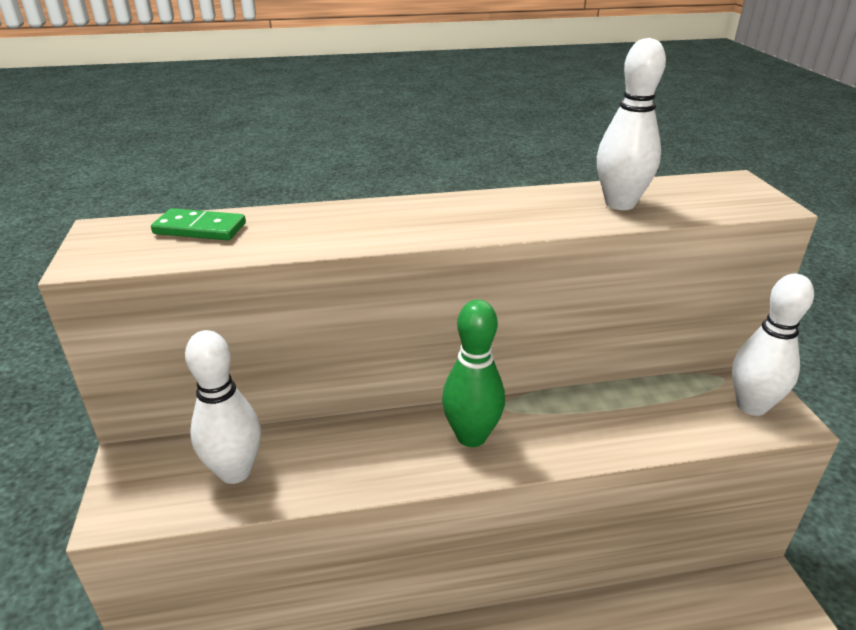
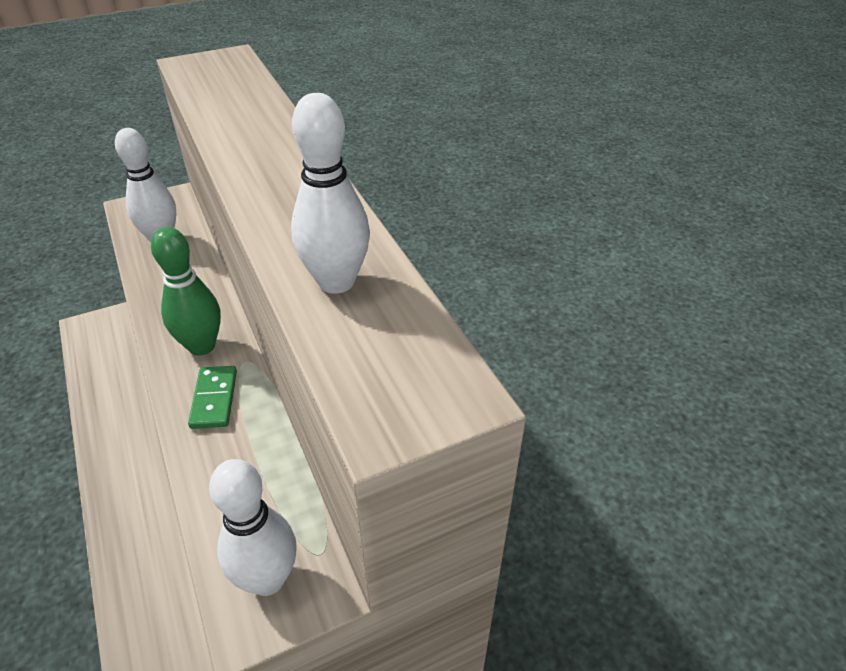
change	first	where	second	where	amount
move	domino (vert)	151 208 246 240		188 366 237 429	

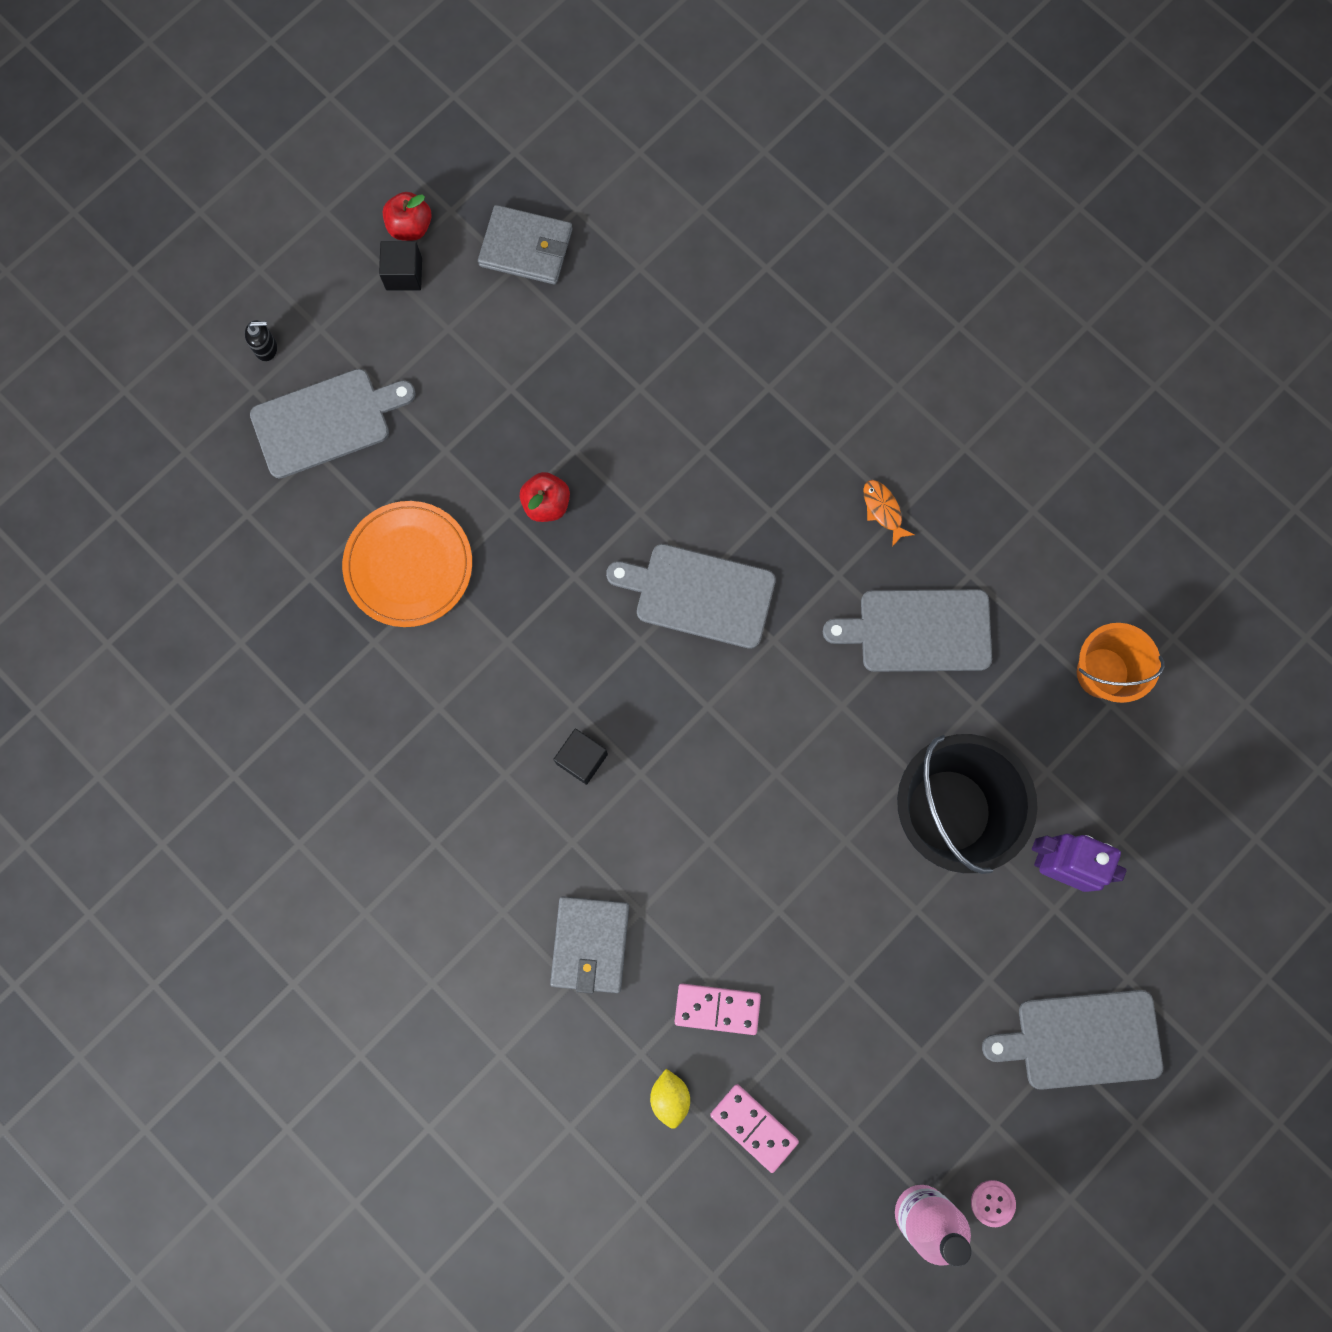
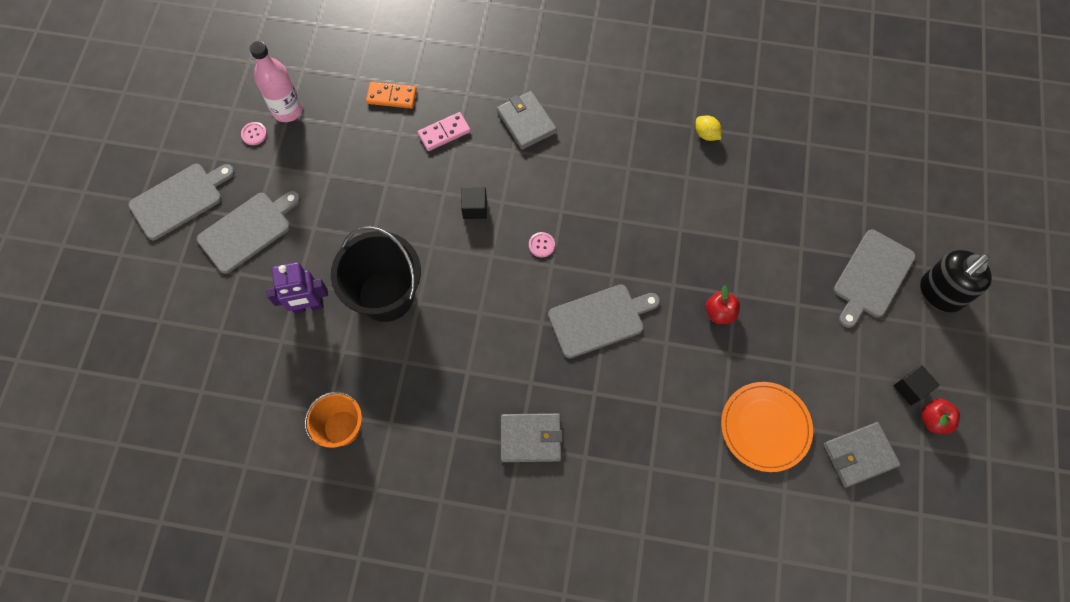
change	first	where	second	where	amount
resize	distributeur de savon (noir)	245 320 277 361		920 250 992 313	x2.40
move	assiette (orange)	342 501 472 627		721 382 813 472	
move	cube (noir)	553 728 608 785		461 187 487 219	
move	citron (jaune)	650 1069 690 1129		696 115 722 141	
recolor	domino (rose)	710 1084 799 1173	domino (orange)	366 82 417 108	
move	planche à découper (gris)	823 589 992 672		128 164 235 240	
replace	poisson (orange)	863 480 915 547	portefeuille (gris)	501 413 563 462	
insert			bouton (rose)	529 232 555 257	

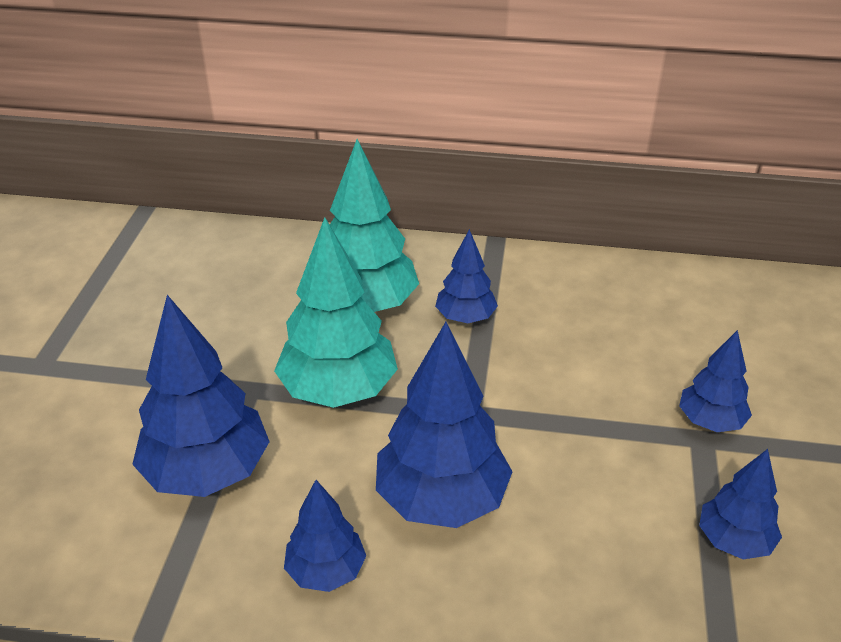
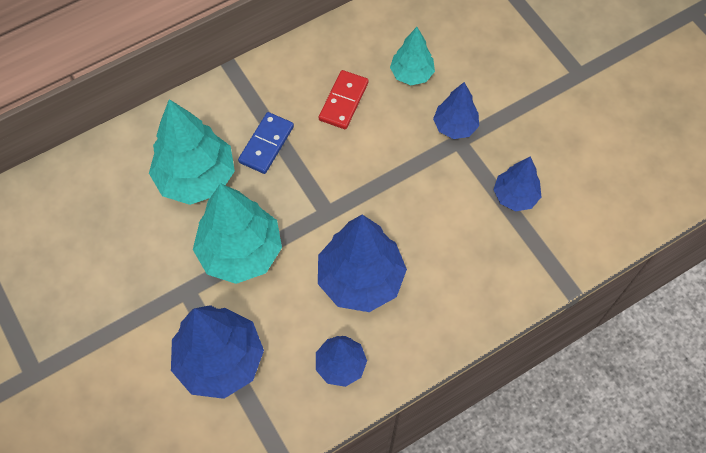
change	first	where	second	where	amount
replace	arbre (bleu)	435 229 498 323	domino (bleu)	238 112 294 174	
insert			domino (rouge)	319 70 368 129	
insert			arbre (turquoise)	390 27 435 85	

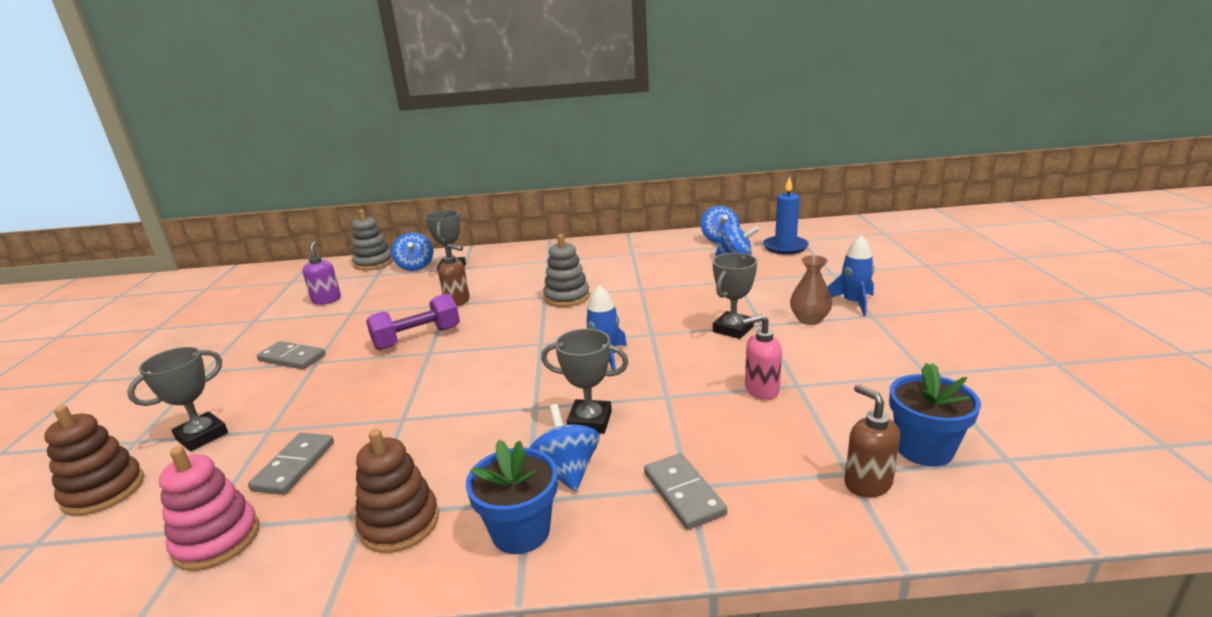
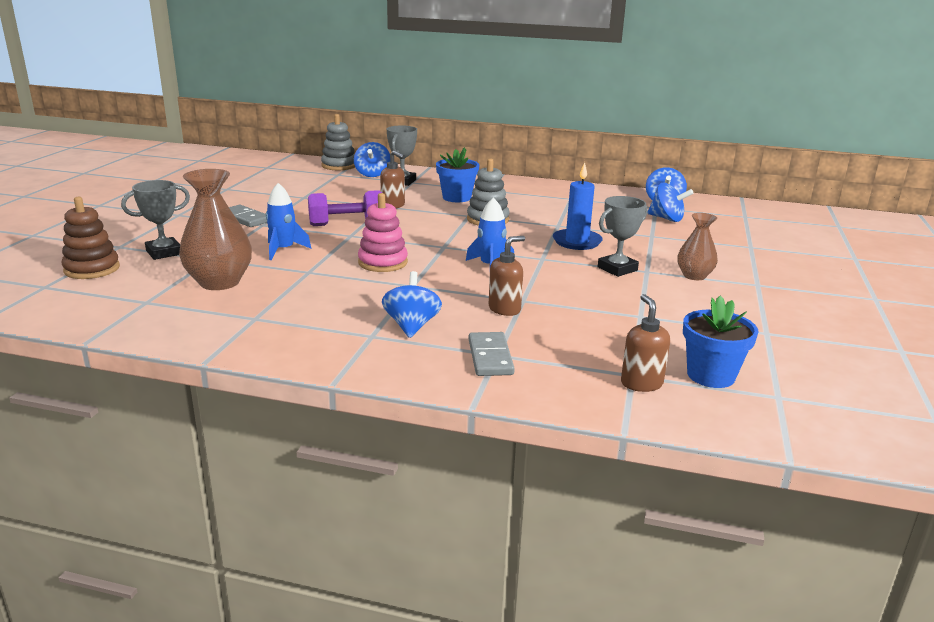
change	first	where	second	where	amount
move	jouet à empiler (rose)	159 446 259 571		358 193 408 272	
replace	domino (gris)	248 433 334 495	vase (marron)	179 169 252 290	
delete	distributeur de savon (violet)	303 241 341 305			
delete	jouet à empiler (marron)	355 429 439 553			
move	pot de fleurs (bleu)	466 440 558 554		436 147 479 202	
delete	trophée (gris)	541 329 629 434			
delete	distributeur de savon (rose)	742 314 782 400			
move	bougie (bleu)	763 176 809 255		553 162 603 250	
move	fusée (bleu)	828 235 874 316		266 183 311 260	
insert			distributeur de savon (marron)	489 236 525 316	

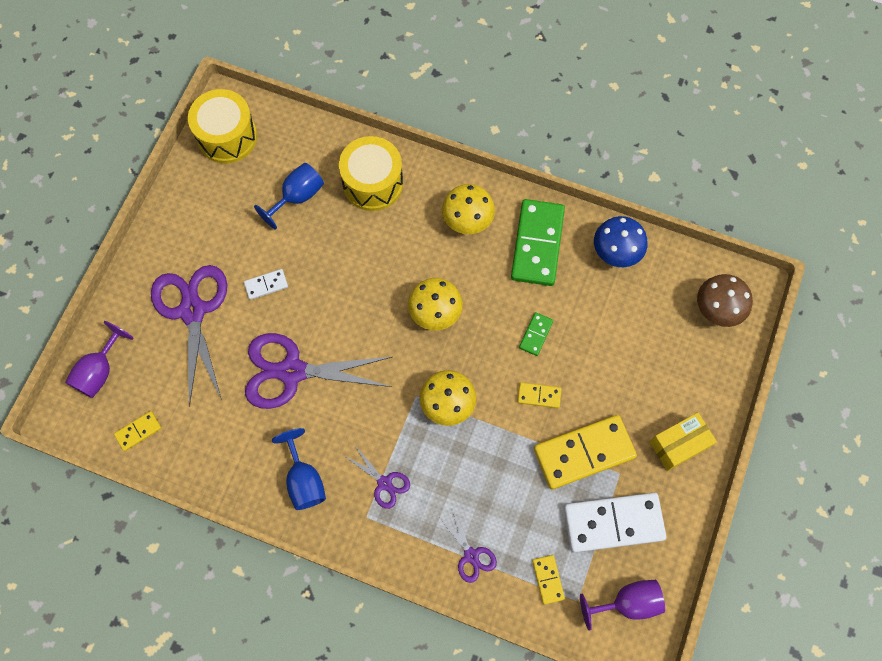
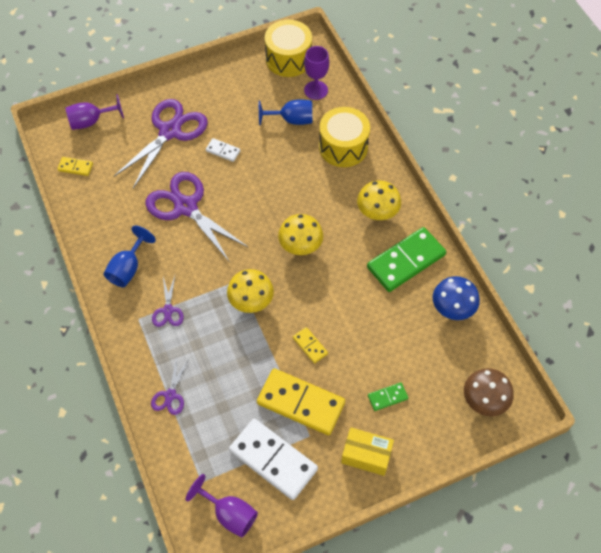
change	first	where	second	where	amount
move	domino (vert)	519 312 553 356		368 382 408 411	
delete	domino (jaune)	532 555 565 604			
insert			verre à pied (violet)	304 46 329 100	

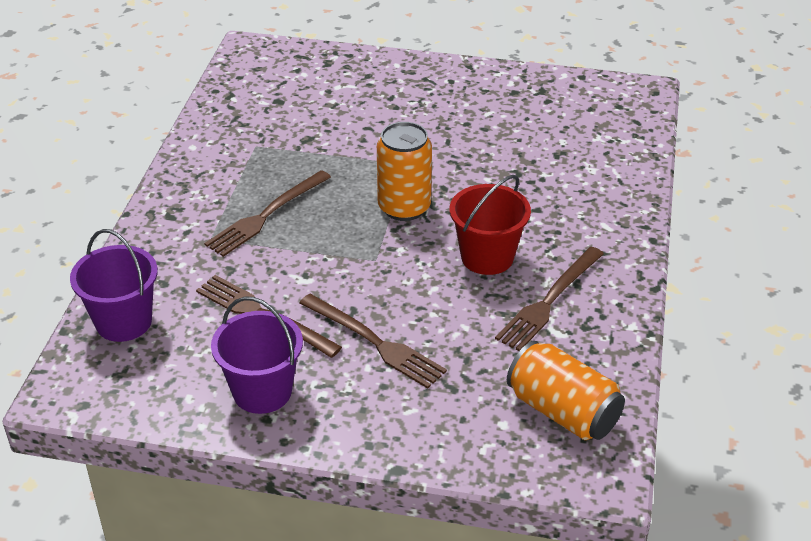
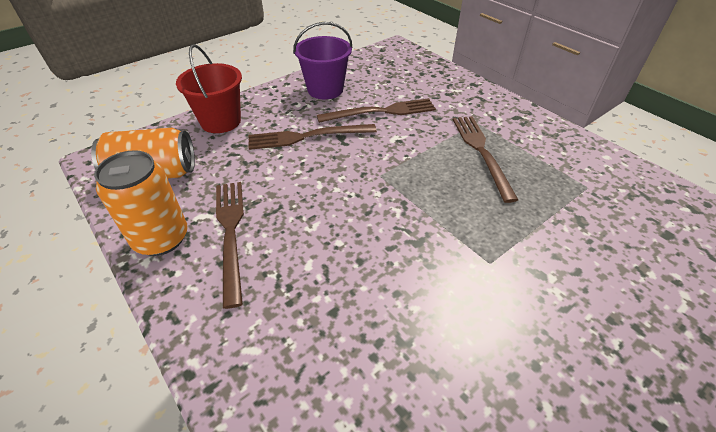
change	first	where	second	where	amount
delete	seau (violet)	70 229 158 342			
move	canette (orange)	377 122 432 221		94 150 188 256	
move	seau (rouge)	450 175 531 275		176 44 242 133	

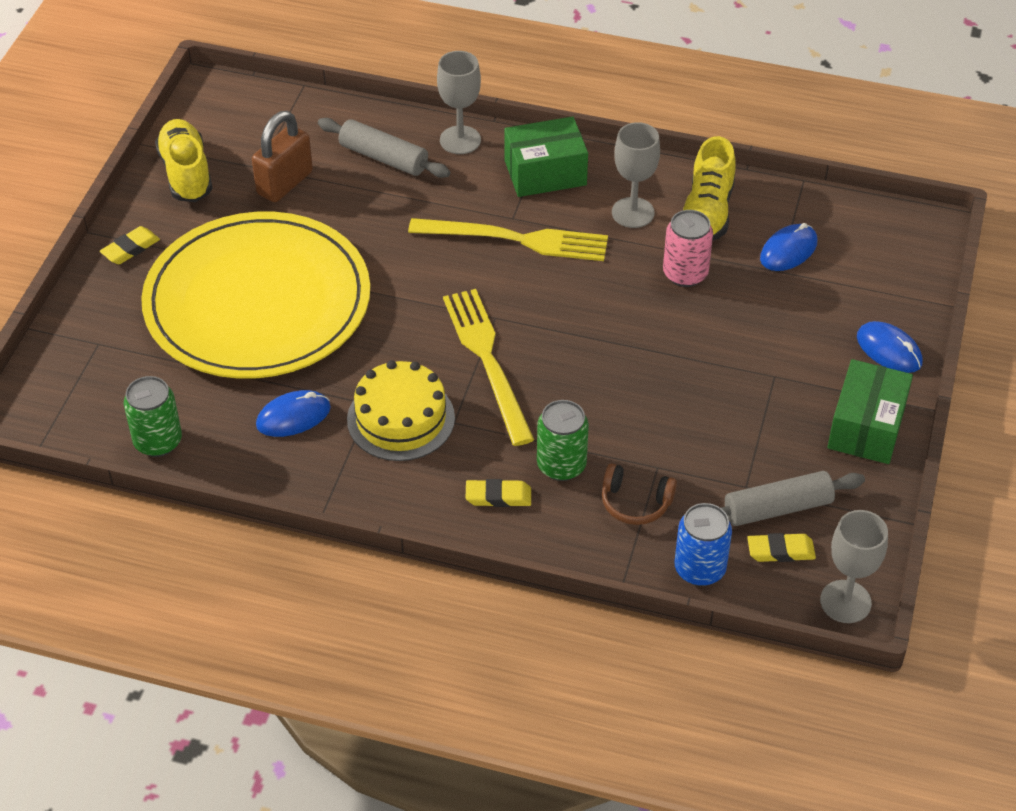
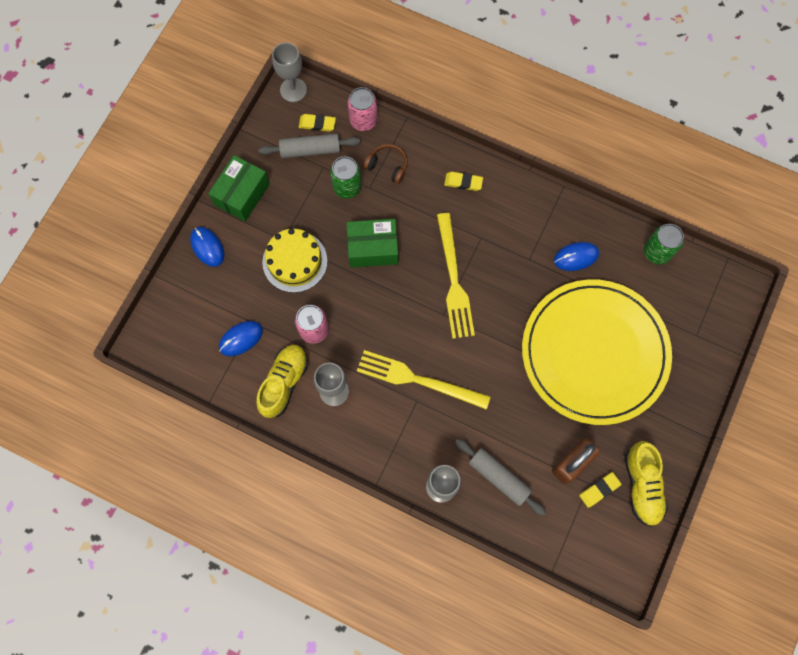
change	first	where	second	where	amount
move	gomme (jaune)	100 226 160 264		579 472 622 508	
move	gâteau (jaune)	347 360 455 461		262 228 327 293	
move	boîte (vert)	505 116 588 197		347 219 398 268	
move	canette (vert)	537 400 589 481		330 156 362 199	
recolor	canette (bleu)	674 503 732 586	canette (rose)	348 87 378 131	

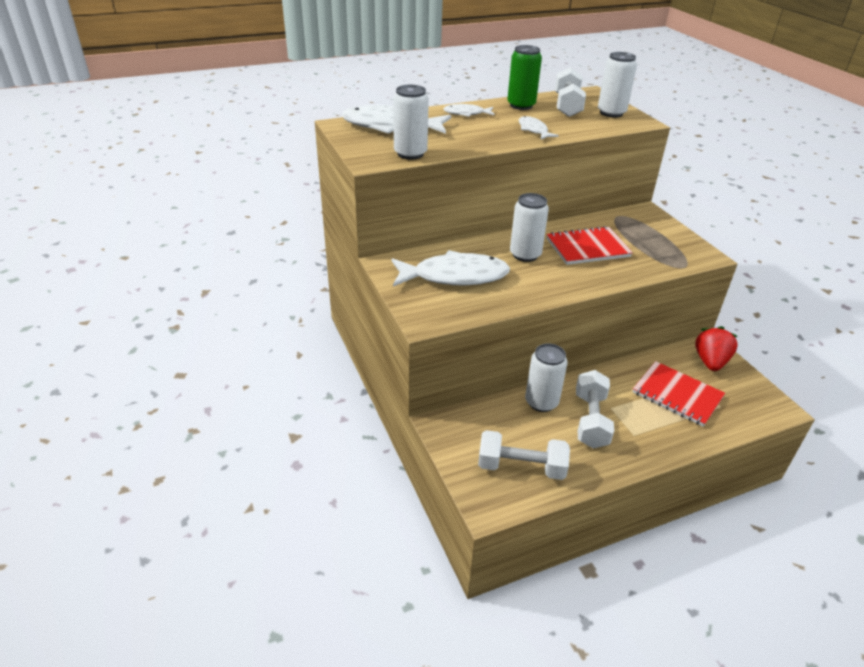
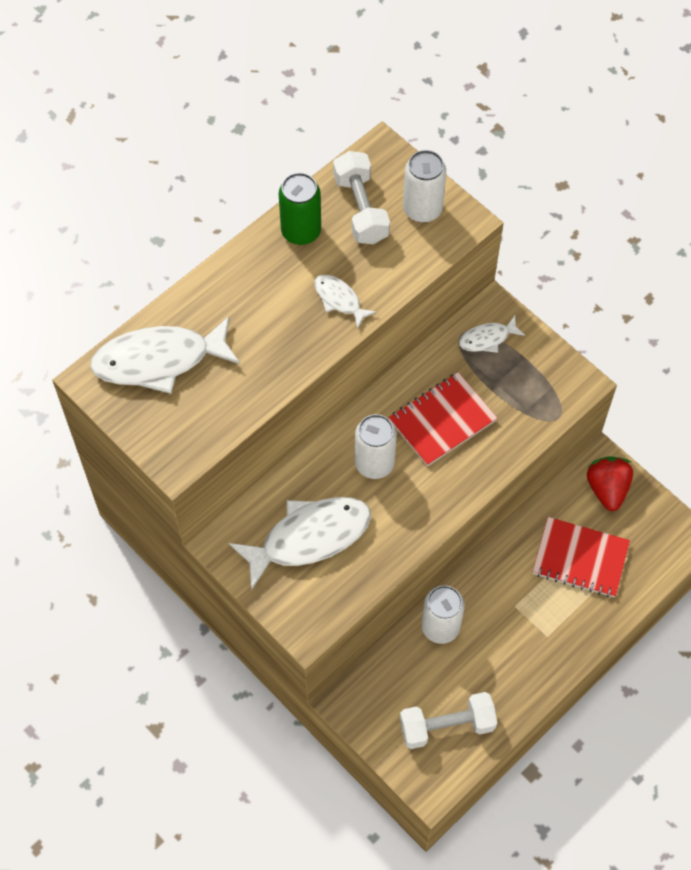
change	first	where	second	where	amount
delete	canette (blanc)	393 85 429 160			
move	poisson (blanc)	443 104 495 117		459 316 525 353	
delete	haltère (blanc)	576 370 614 449			

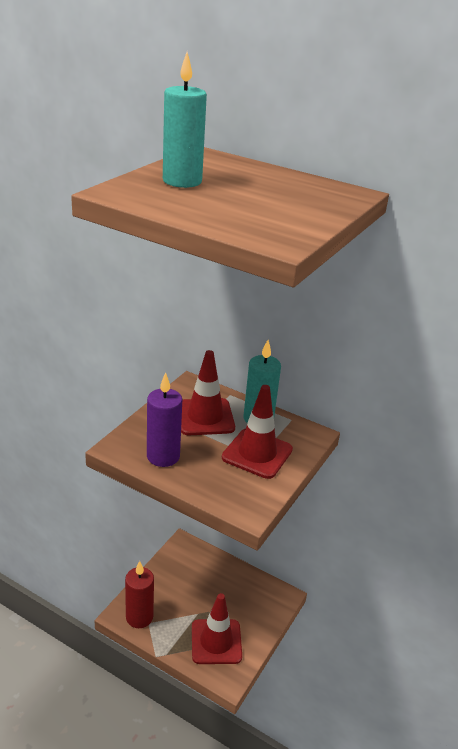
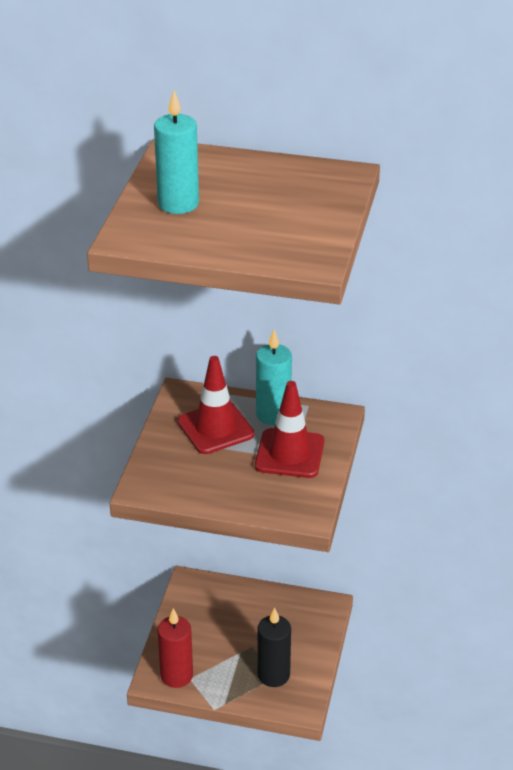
change	first	where	second	where	amount
delete	bougie (violet)	147 372 182 467			
replace	cône de chantier (rouge)	192 593 242 664	bougie (noir)	257 607 291 687	

